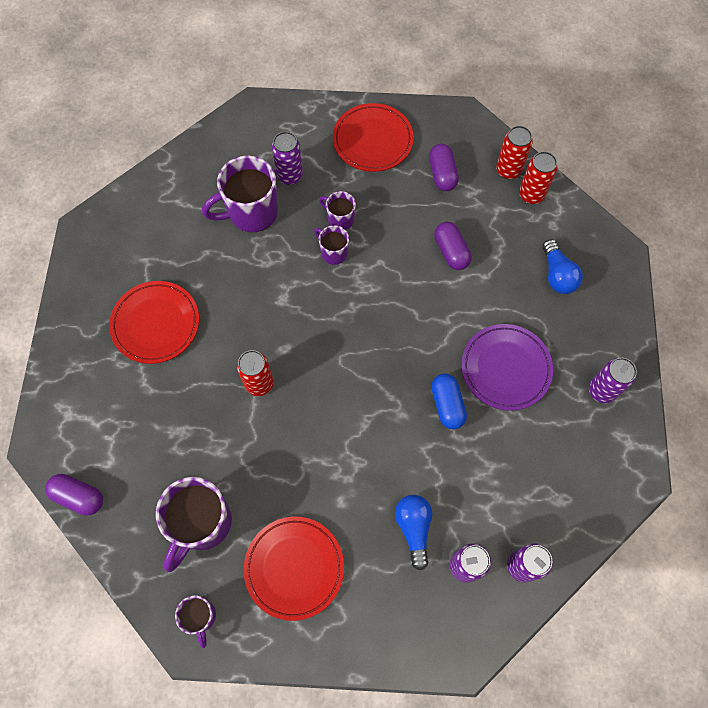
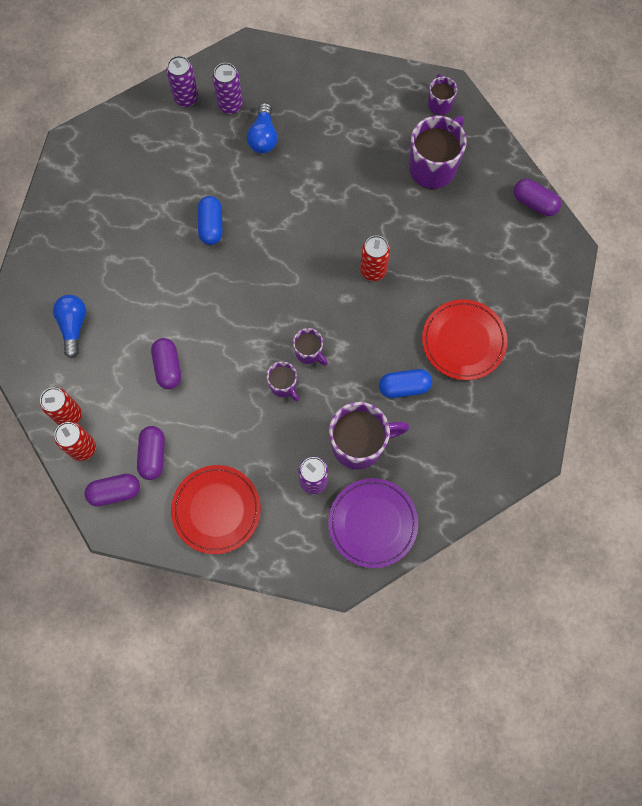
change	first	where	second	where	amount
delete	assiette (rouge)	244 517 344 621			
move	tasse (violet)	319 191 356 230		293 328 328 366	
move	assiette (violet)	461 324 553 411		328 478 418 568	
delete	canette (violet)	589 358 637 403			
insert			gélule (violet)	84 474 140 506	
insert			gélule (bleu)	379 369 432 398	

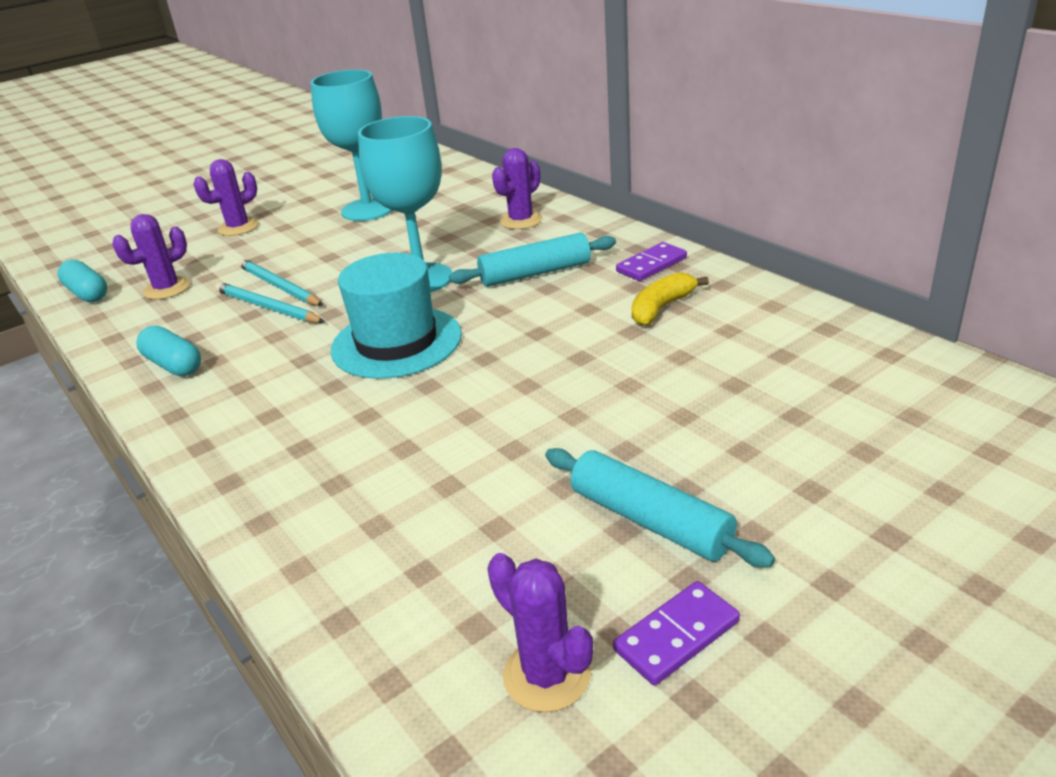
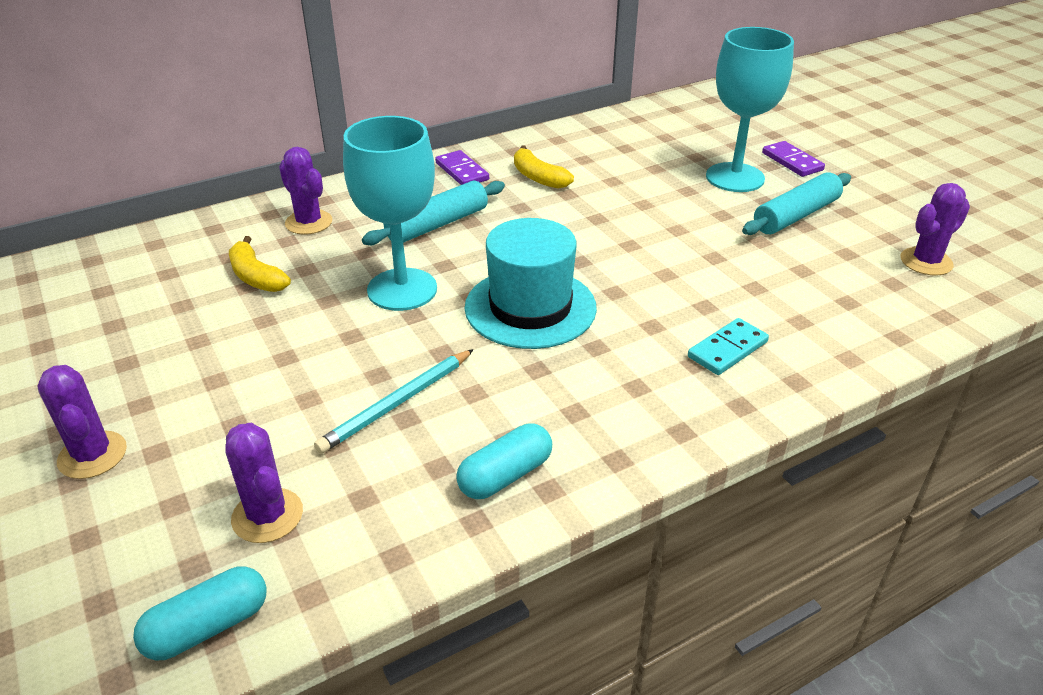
change	first	where	second	where	amount
delete	crayon (turquoise)	238 258 323 306			
move	verre à pied (turquoise)	311 70 393 221		706 27 794 192	
rotate	rouleau à pâtisserie (turquoise)	449 233 616 287		362 181 505 245	60 degrees clockwise
move	domino (violet)	613 581 740 686		762 141 825 177	
insert			banane (jaune)	229 236 291 292	
insert			domino (turquoise)	688 318 769 375	

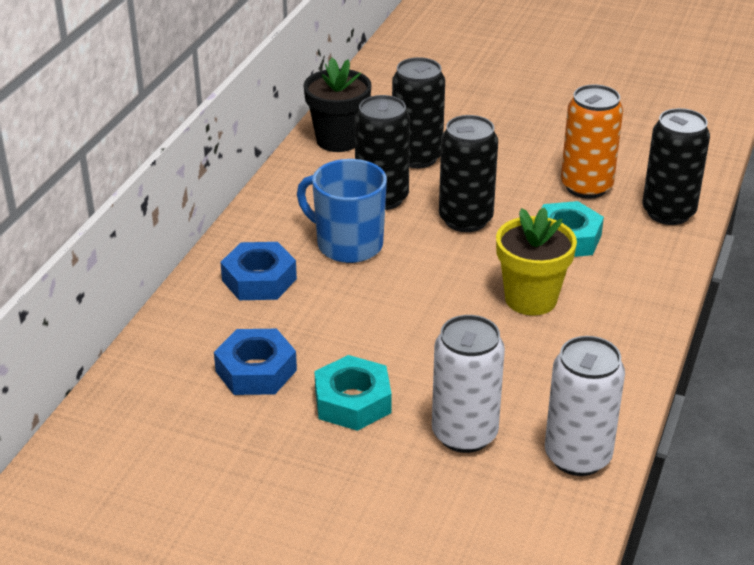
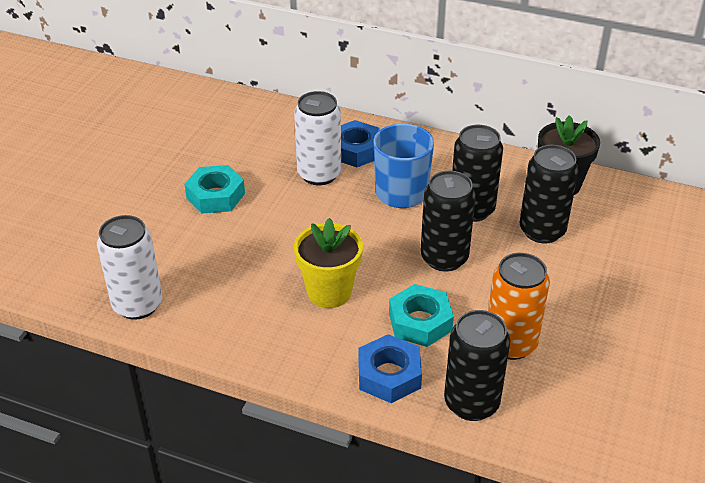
change	first	where	second	where	amount
move	écrou (bleu)	214 329 297 395		358 334 422 403	
move	canette (blanc)	432 315 505 453		294 91 341 185	

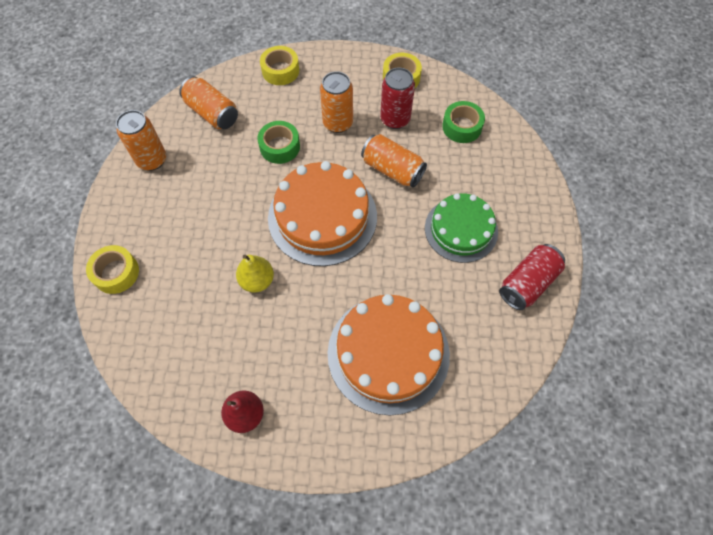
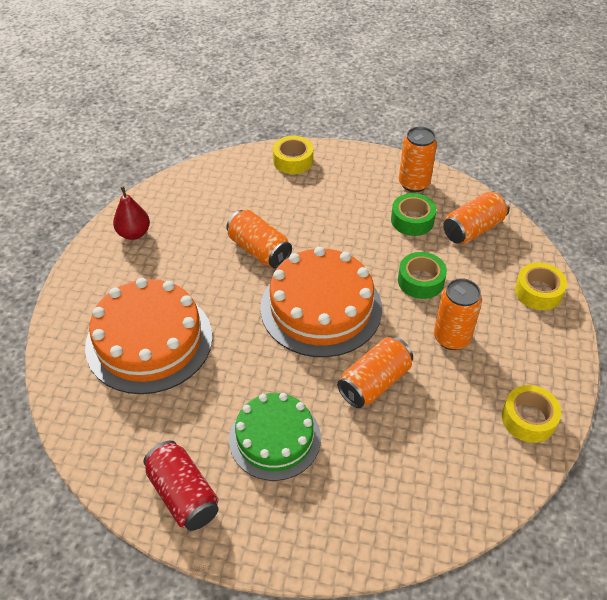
change	first	where	second	where	amount
replace	poire (jaune)	236 255 274 293	canette (orange)	226 210 292 268	
delete	canette (rouge)	380 67 415 129			
move	ruban adhésif (vert)	442 101 485 143		391 193 436 236	

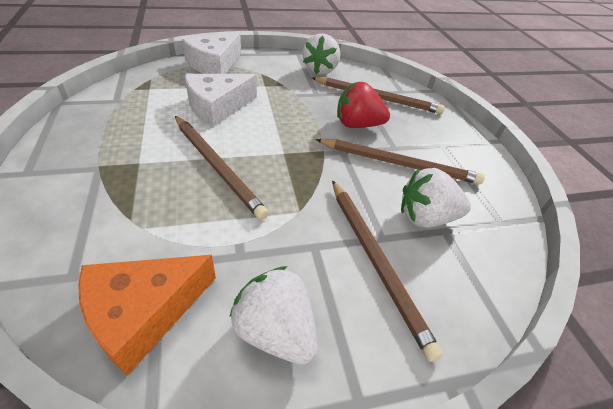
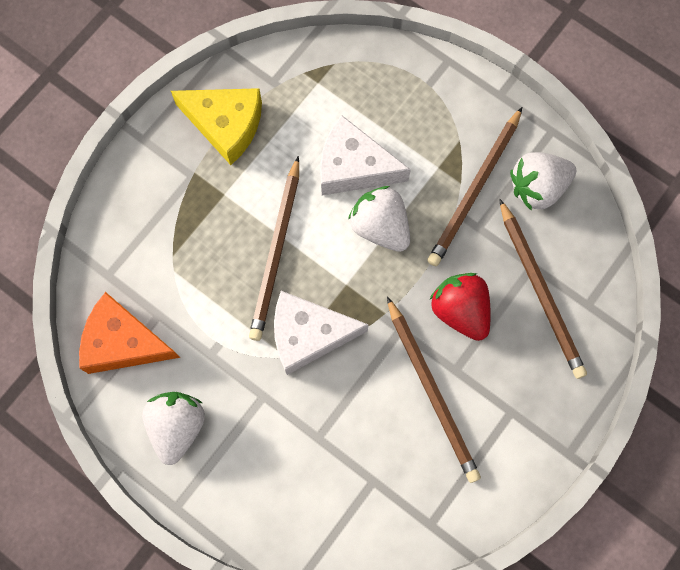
change	first	where	second	where	amount
move	fromage (blanc)	182 32 241 74		274 291 369 375	
move	crayon (marron)	332 180 443 362		427 107 522 266	
move	fraise (blanc)	401 168 471 228		348 186 410 252	
insert			fromage (jaune)	171 88 262 165	

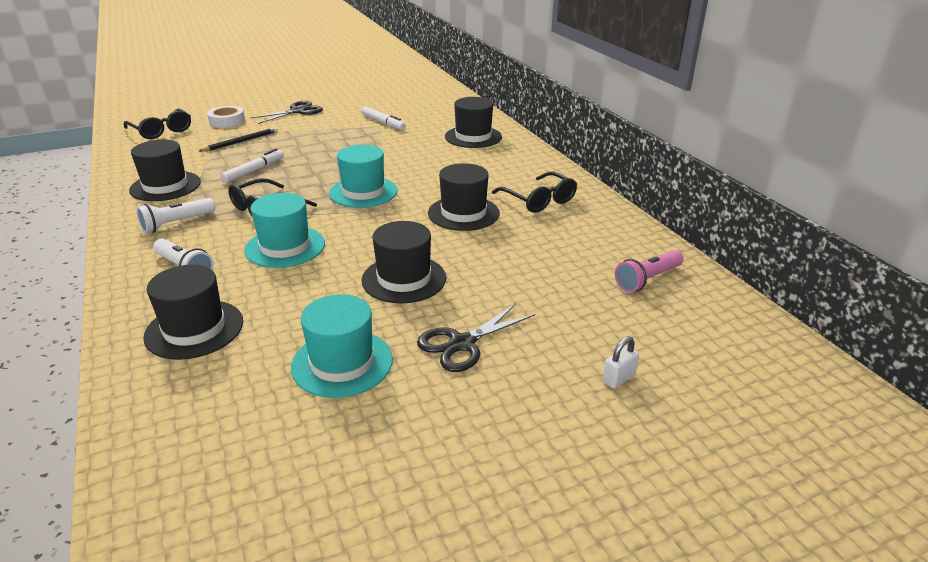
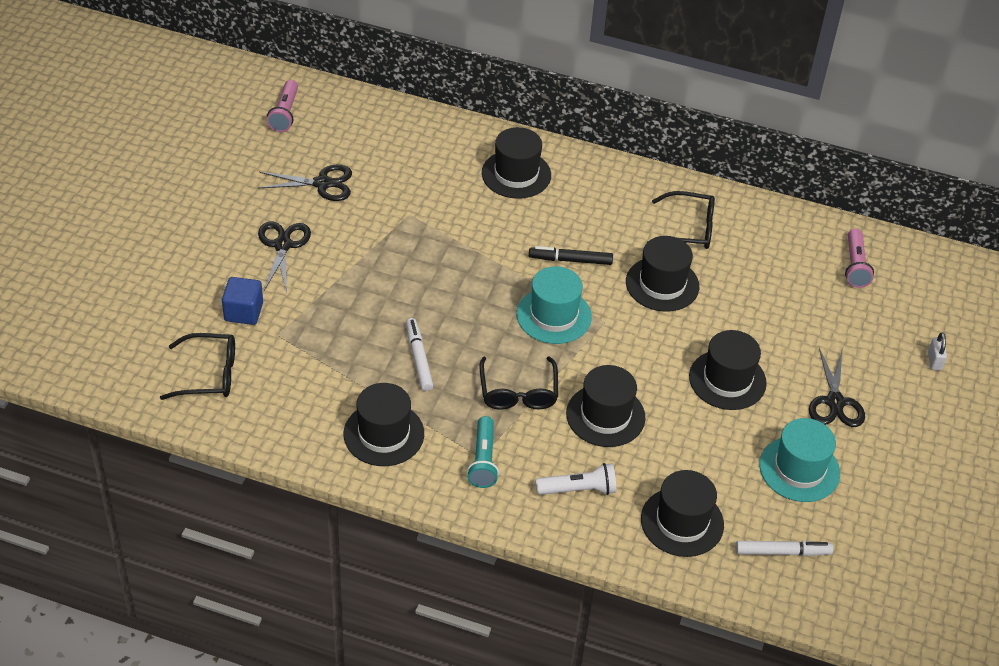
change	first	where	second	where	amount
recolor	lampe de poche (blanc)	136 198 215 233	lampe de poche (turquoise)	467 416 499 488	
delete	crayon (noir)	199 127 278 151			
replace	ruban adhésif (blanc)	207 106 245 128	cube (bleu)	222 277 263 325	
recolor	chapeau (turquoise)	244 193 325 268	chapeau (noir)	566 365 645 447	
move	feutre (blanc)	361 106 406 130		735 541 833 556	
insert			ciseaux (noir)	258 165 352 201	
insert			lampe de poche (rose)	267 80 298 132	
insert			feutre (noir)	529 246 613 265	

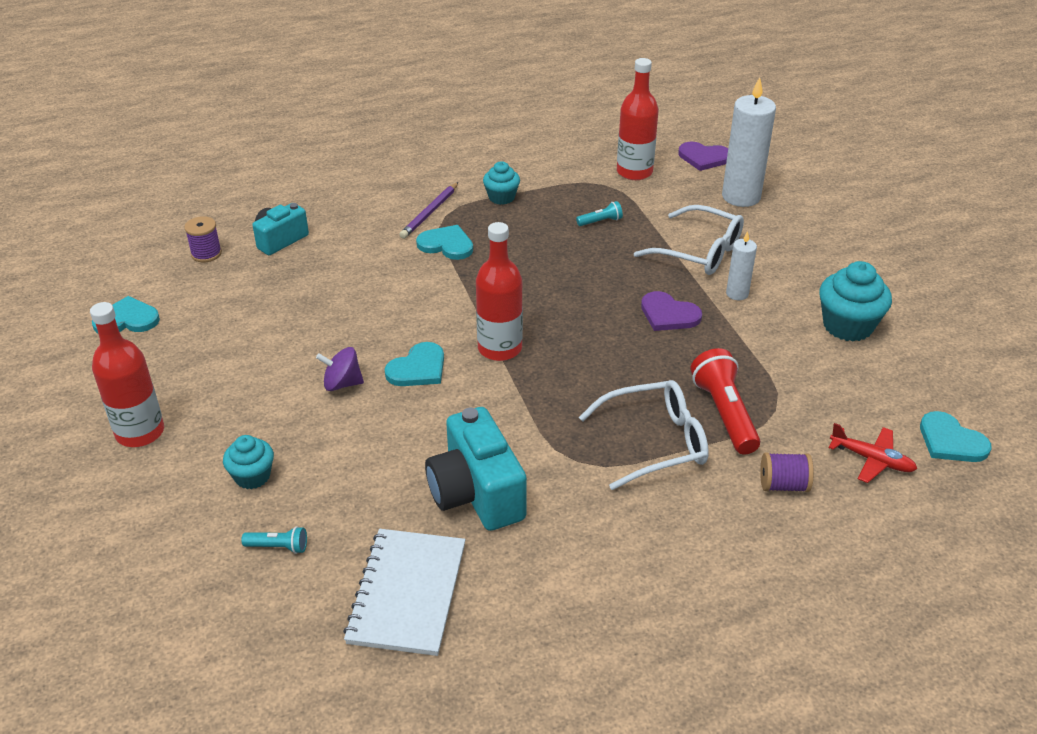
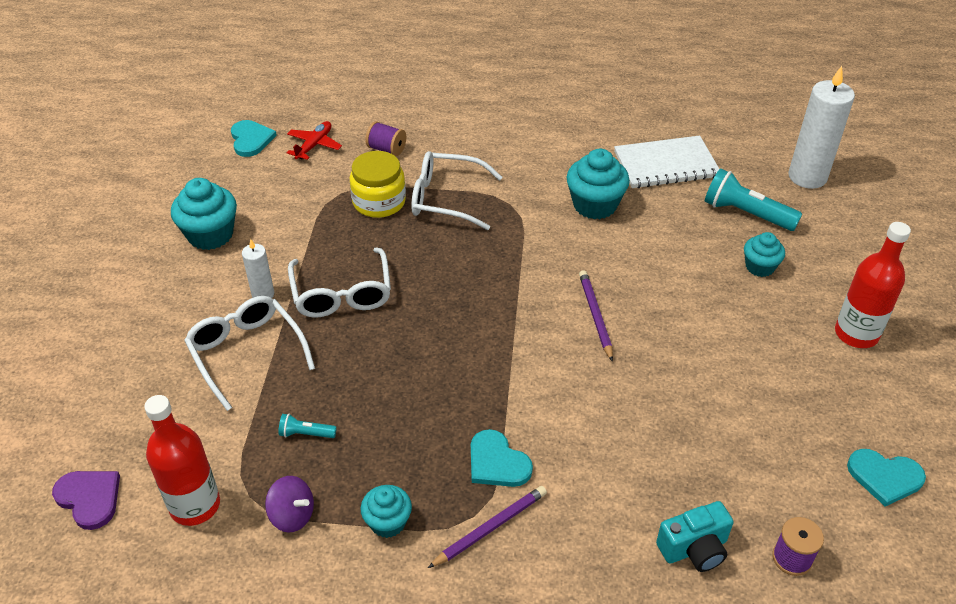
change	first	where	second	where	amount
resize	lampe de poche (turquoise)	241 526 307 554		705 168 802 231	x2.03
move	toupie (violet)	316 347 364 391		265 476 314 533	
rotate	carnet (blanc)	343 529 465 656		614 136 719 188	45 degrees clockwise
replace	cœur (turquoise)	384 342 444 386	crayon (violet)	579 270 613 362	
replace	appareil photo (turquoise)	425 407 527 531	muffin (turquoise)	566 149 630 219	
delete	bouteille (rouge)	476 222 523 361			
replace	cœur (violet)	641 291 702 331	lunettes (blanc)	288 247 391 318	
replace	lampe de poche (rouge)	691 348 760 455	bocal (jaune)	350 151 406 218	
move	bougie (blanc)	722 77 776 207		788 66 855 189	
rotate	avion (rouge)	828 423 917 483		287 121 342 160	60 degrees clockwise

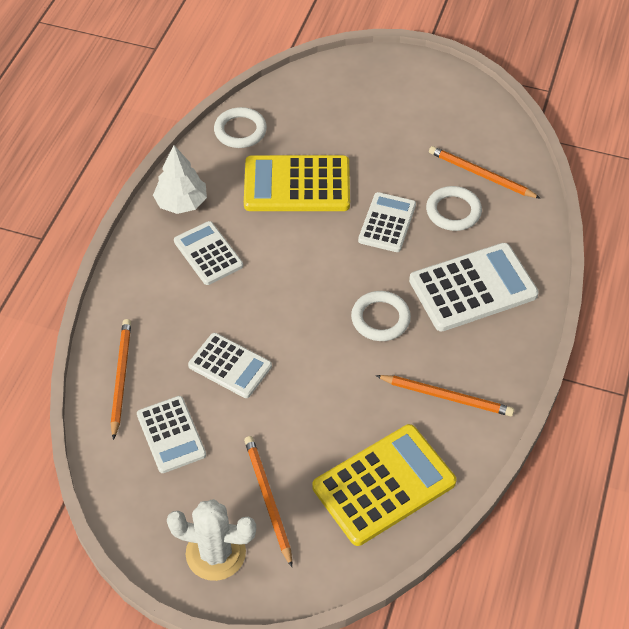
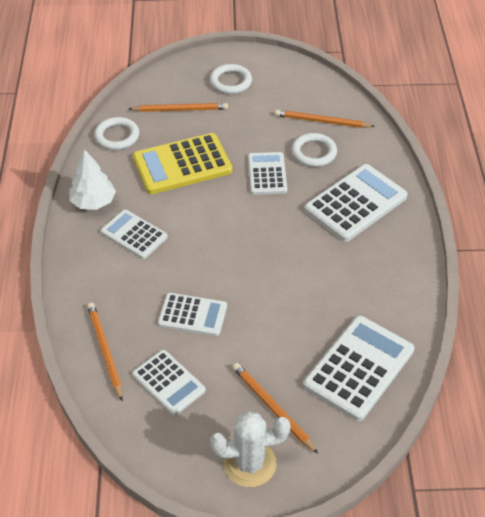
change	first	where	second	where	amount
recolor	calculatrice (jaune)	312 424 456 546	calculatrice (blanc)	303 316 414 421	
move	anneau (blanc)	351 291 411 341		210 64 252 94	
move	crayon (orange)	375 375 514 416		129 103 228 112	

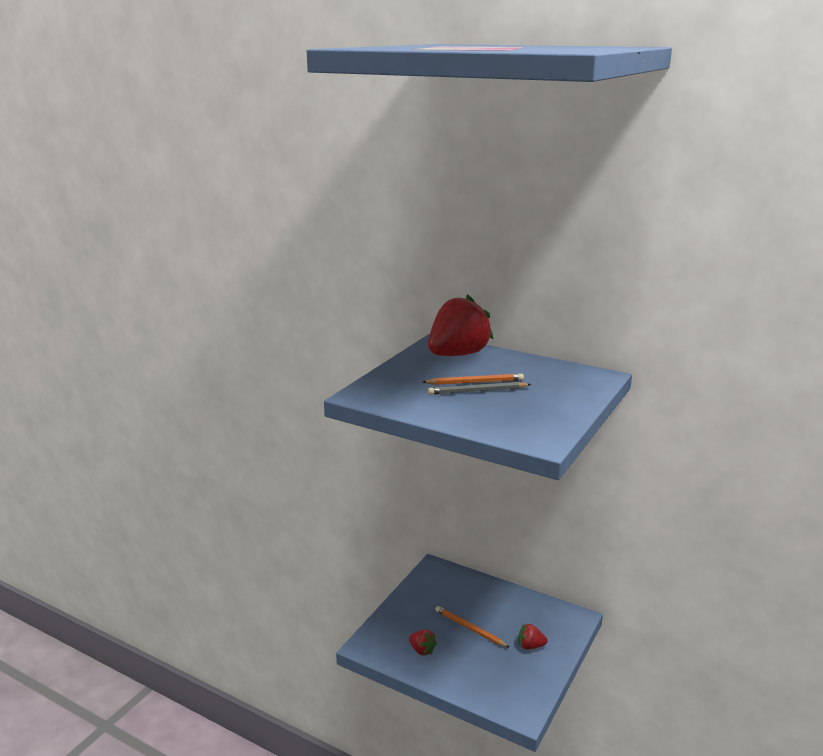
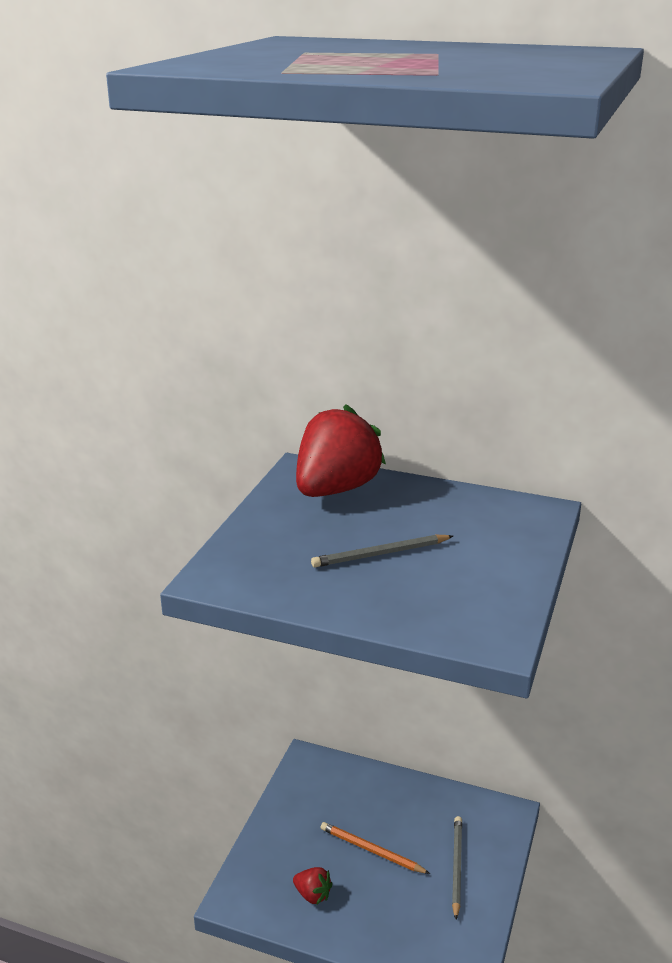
change	first	where	second	where	amount
delete	crayon (orange)	423 374 524 385			
replace	fraise (rouge)	518 623 548 650	crayon (gris)	452 816 462 919	

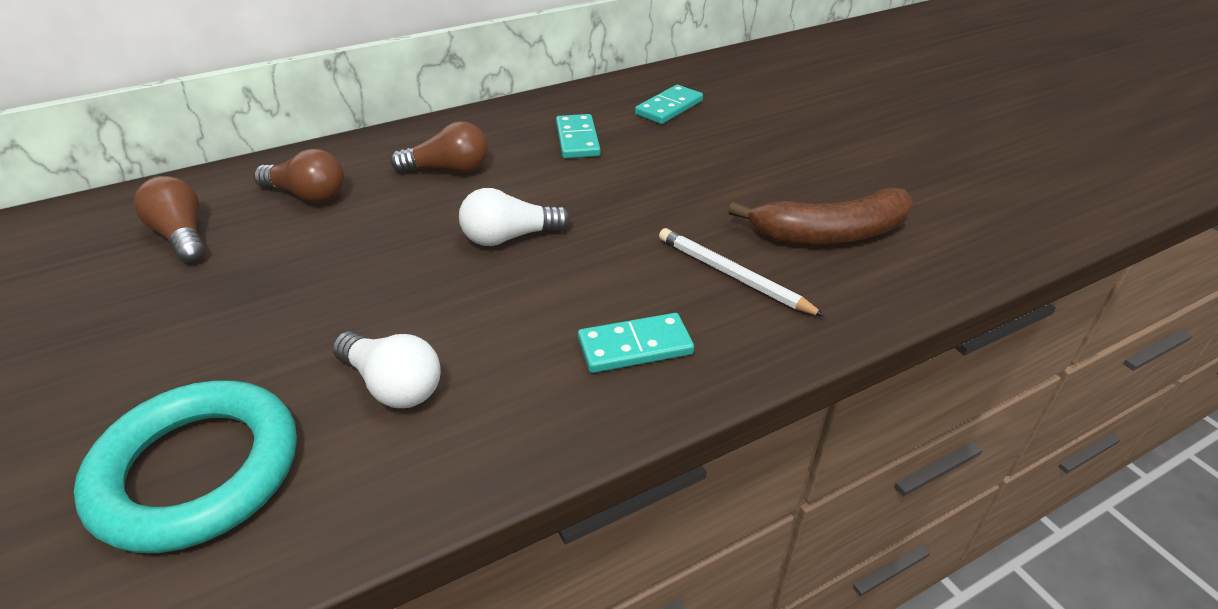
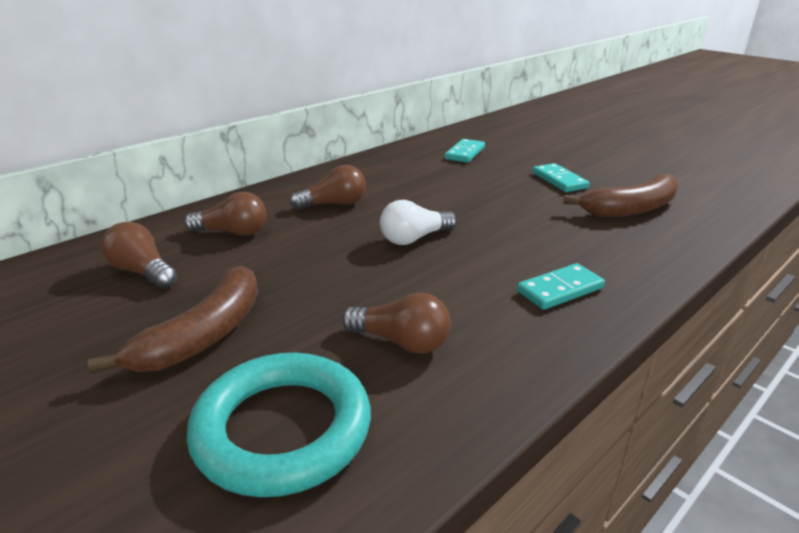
change	first	where	second	where	amount
recolor	ampoule (blanc)	332 332 441 408	ampoule (marron)	342 293 451 354	
move	domino (turquoise)	556 114 601 159		532 163 590 192	
delete	crayon (blanc)	659 228 825 317			
insert			banane (marron)	88 266 258 374	

